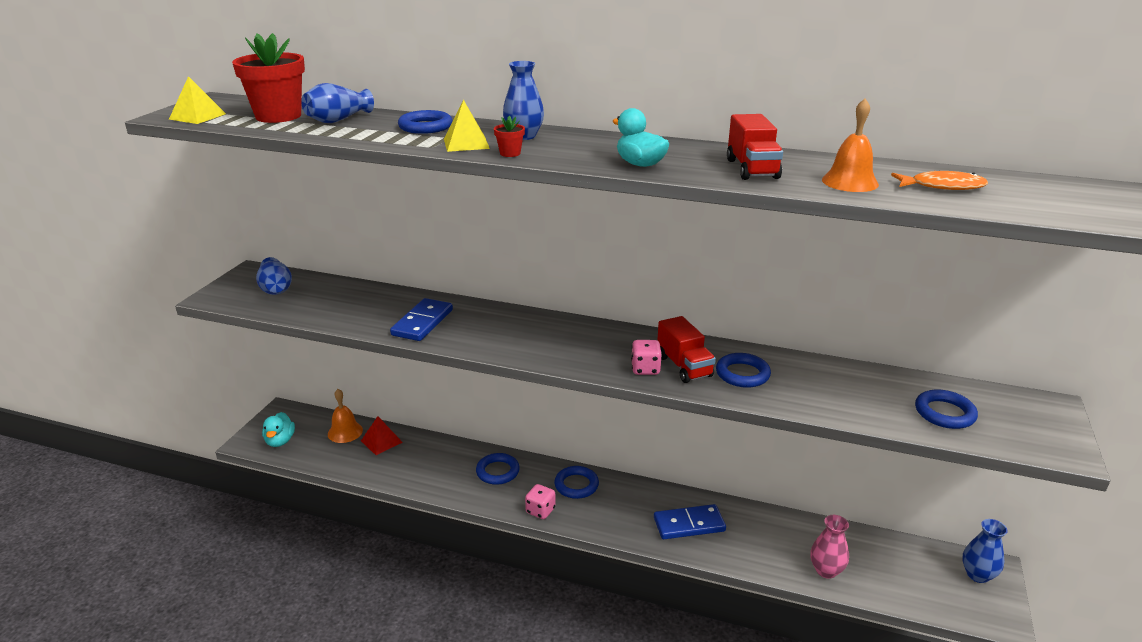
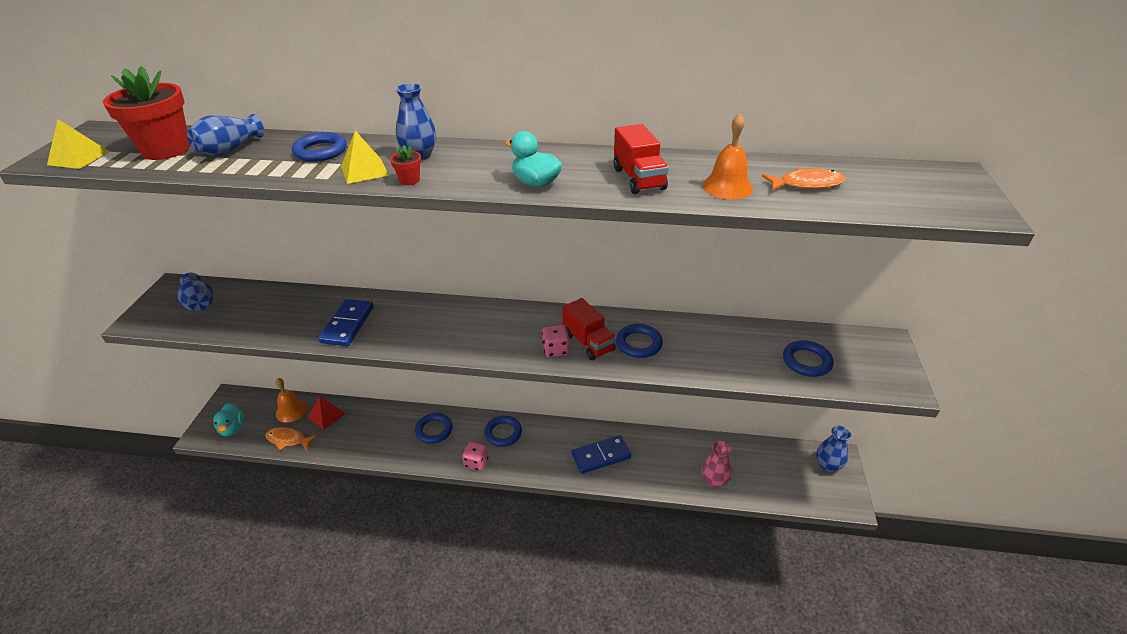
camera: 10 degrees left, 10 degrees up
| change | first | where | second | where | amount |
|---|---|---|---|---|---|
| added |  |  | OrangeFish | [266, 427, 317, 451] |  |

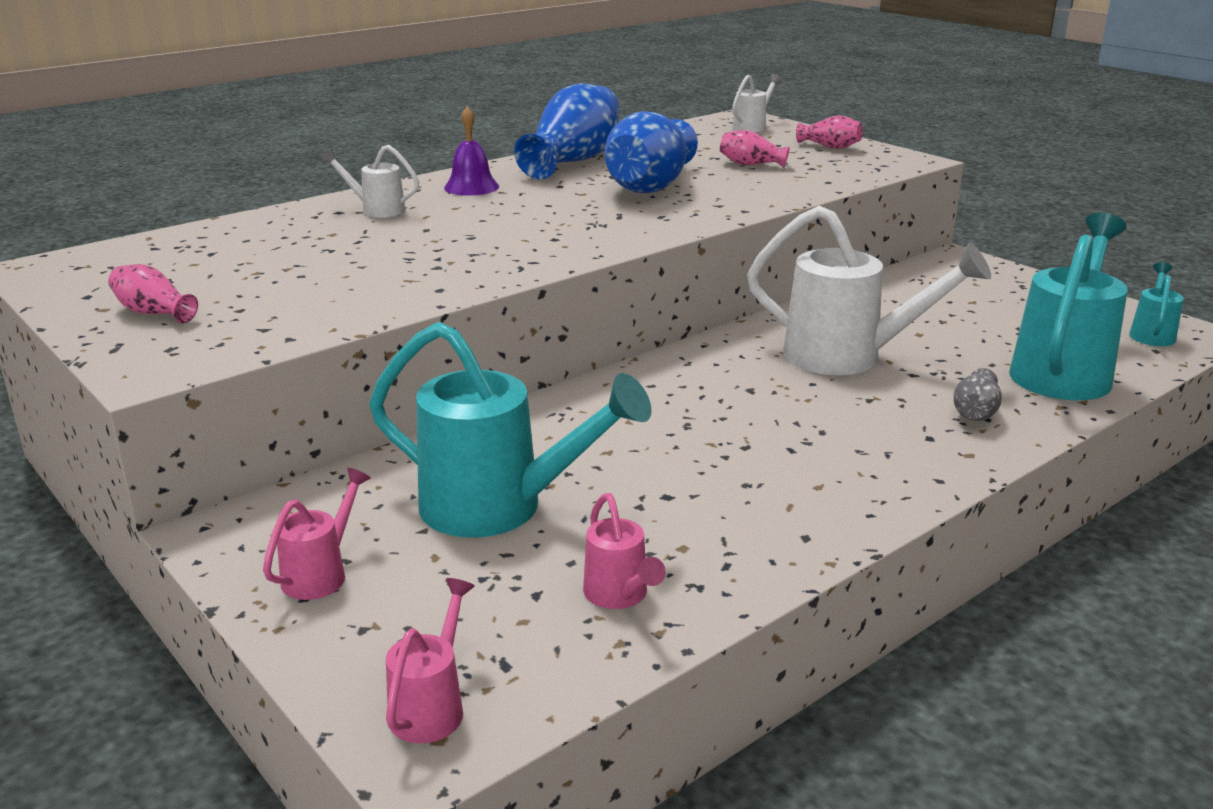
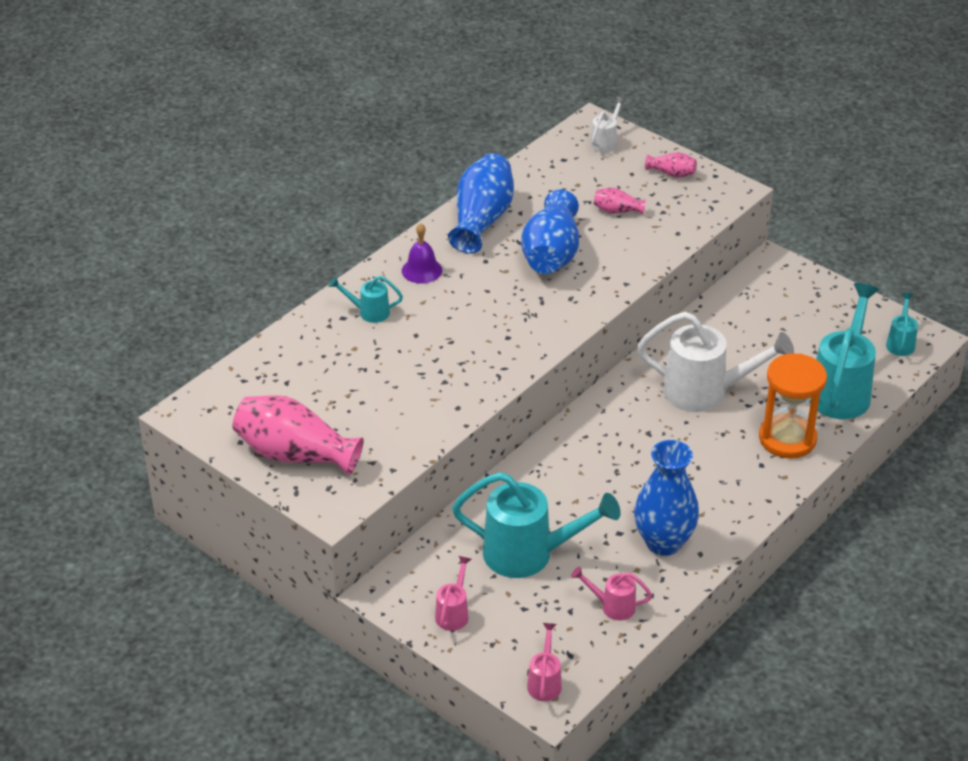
camera: 10 degrees left, 15 degrees up
| change | first | where | second | where | amount |
|---|---|---|---|---|---|
| added |  |  | BlueVase | [634, 440, 699, 556] |  |
| replaced | GreyVase | [953, 368, 1002, 421] | OrangeHourglass | [759, 353, 827, 459] |  |
| recoloured | WhiteWateringCan | [321, 145, 419, 218] | TurquoiseWateringCan | [329, 276, 403, 323] |  |
| turned | PinkWateringCan | [583, 493, 666, 609] |  | [571, 566, 652, 621] | 135 degrees clockwise |
| resized | PinkVase | [108, 264, 198, 323] |  | [232, 395, 364, 476] | x2.16 |

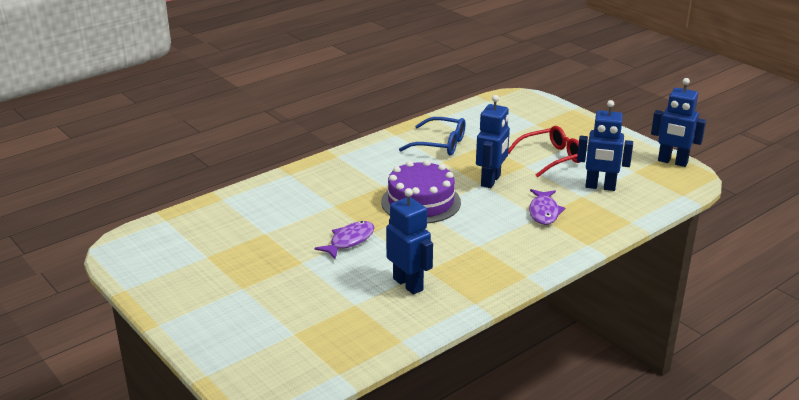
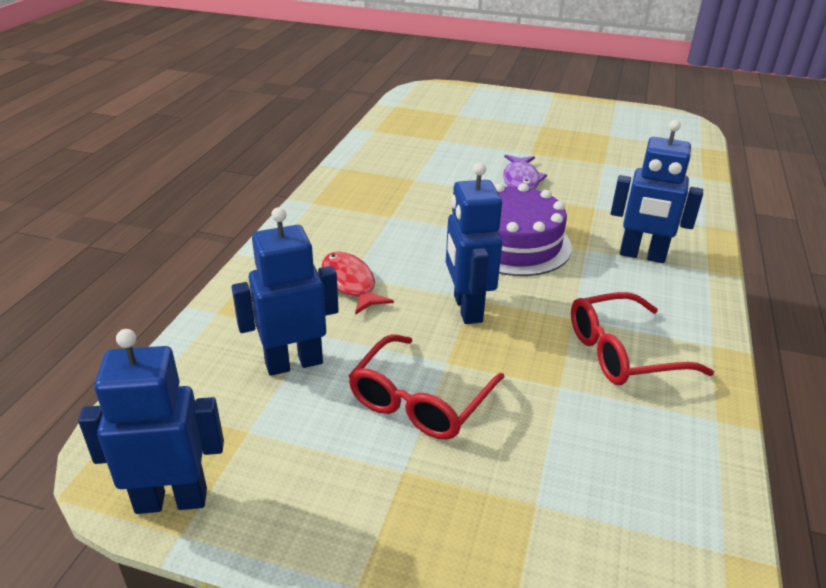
camera: 145 degrees right, 5 degrees up
| change | first | where | second | where | amount |
|---|---|---|---|---|---|
| moved | BlueRobot | [386, 188, 433, 295] |  | [611, 120, 703, 263] |  |
| recoloured | BlueGlasses | [399, 117, 466, 156] | RedGlasses | [571, 292, 714, 385] |  |
| recoloured | PurpleFish | [529, 189, 565, 225] | RedFish | [322, 251, 394, 315] |  |

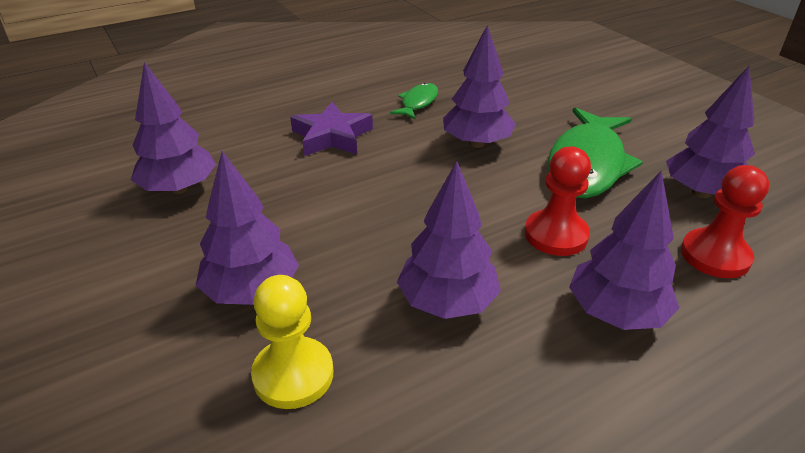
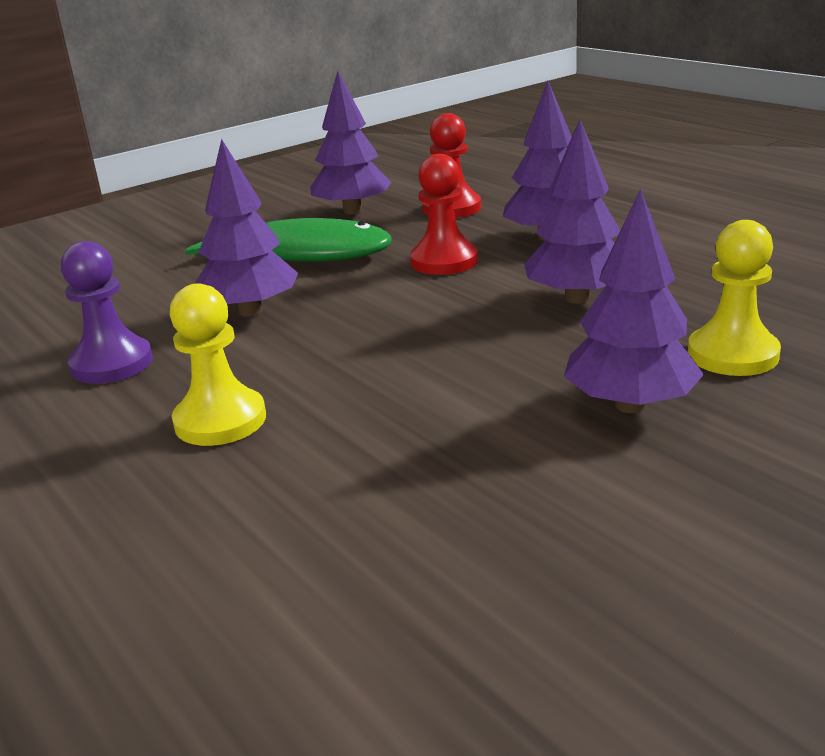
camera: 95 degrees left, 10 degrees down
| change | first | where | second | where | amount |
|---|---|---|---|---|---|
| removed | PurpleTree | [131, 62, 216, 194] |  |  |  |
| replaced | PurpleStar | [290, 102, 373, 156] | YellowPawn | [170, 283, 266, 446] |  |
| replaced | GreenFish | [390, 83, 438, 119] | PurplePawn | [61, 241, 153, 384] |  |

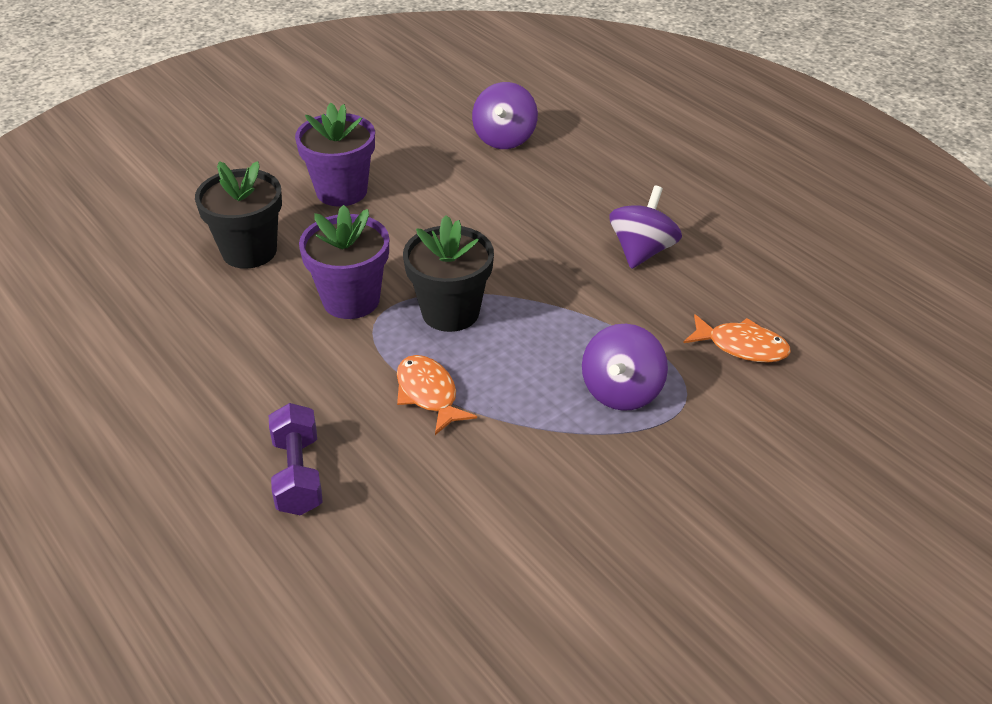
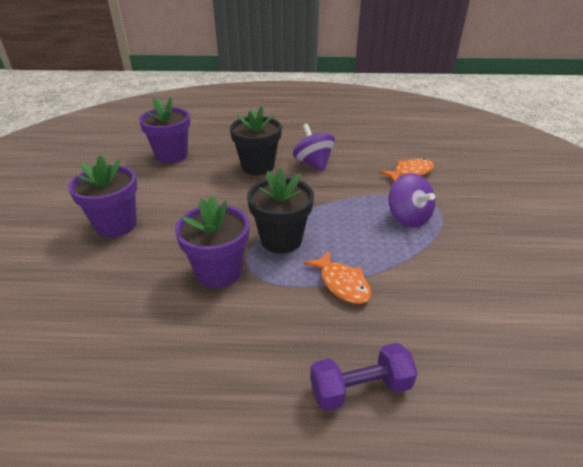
camera: 50 degrees left, 5 degrees down
| change | first | where | second | where | amount |
|---|---|---|---|---|---|
| moved | BlackFlowerPot | [195, 161, 282, 269] |  | [230, 106, 282, 175] |  |
| replaced | PurpleSpinningTop | [472, 82, 538, 149] | PurpleFlowerPot | [139, 97, 190, 163] |  |
| turned | PurpleDumbbell | [269, 403, 323, 516] |  | [310, 343, 418, 411] | 45 degrees counterclockwise |
| turned | OrangeFish | [397, 355, 477, 435] |  | [303, 251, 372, 304] | 135 degrees counterclockwise |

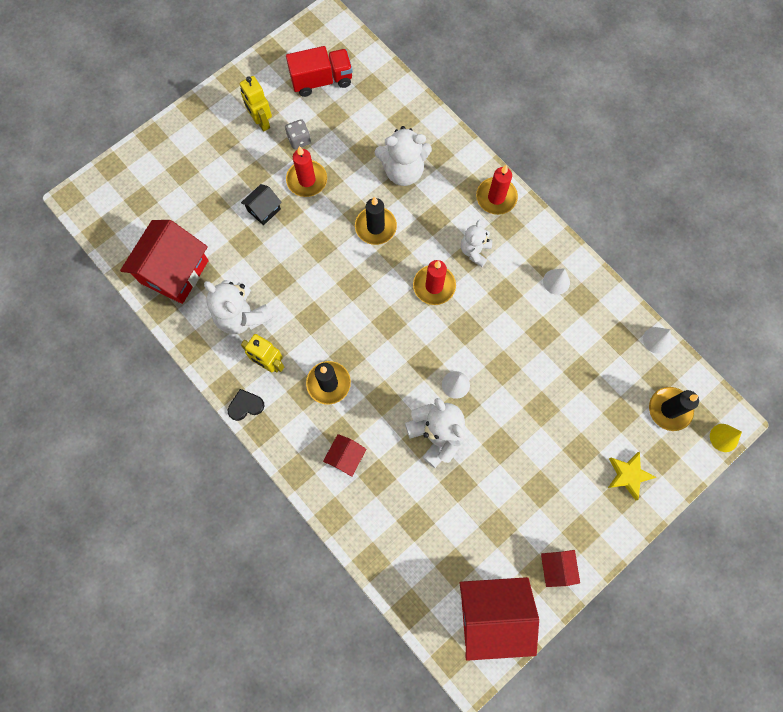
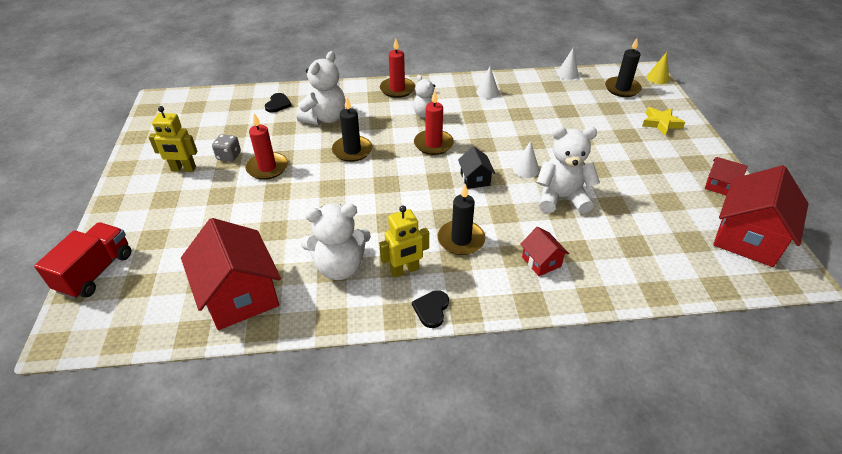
camera: 55 degrees left, 30 degrees down
| change | first | where | second | where | amount |
|---|---|---|---|---|---|
| added |  |  | BlackHeart | [265, 93, 292, 113] |  |
| moved | BlackHouse | [241, 184, 282, 225] |  | [458, 147, 495, 189] |  |
| moved | RedTruck | [286, 46, 353, 97] |  | [34, 222, 131, 299] |  |

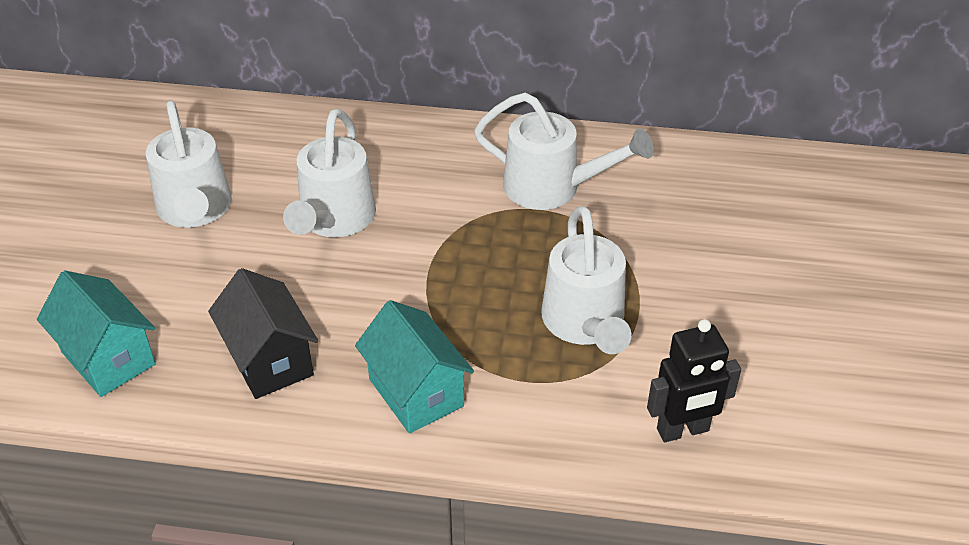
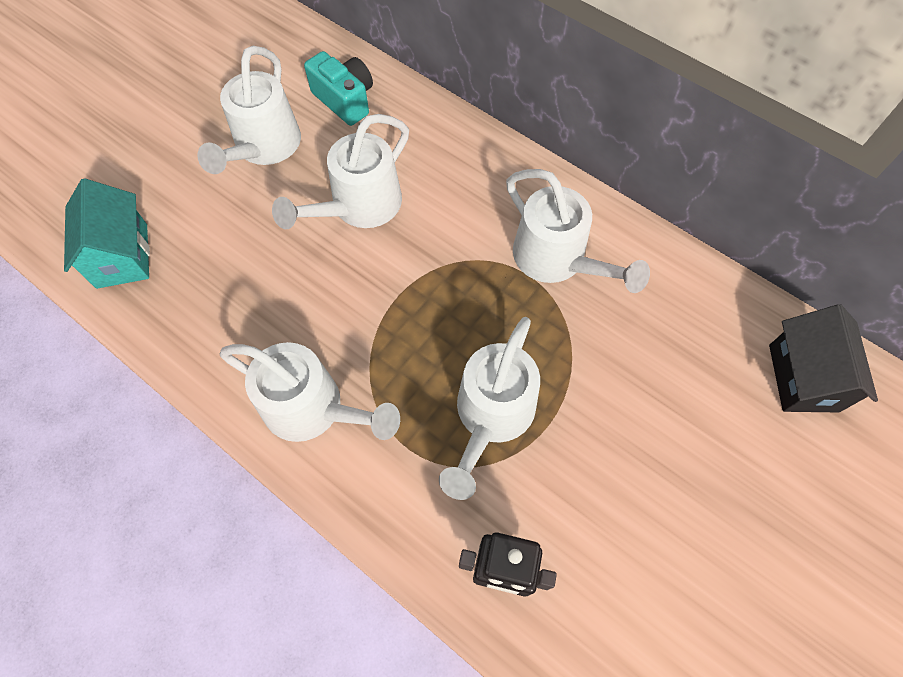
camera: 30 degrees right, 20 degrees up
| change | first | where | second | where | amount |
|---|---|---|---|---|---|
| added |  |  | TurquoiseCamera | [304, 51, 373, 126] |  |
| moved | BlackHouse | [208, 268, 318, 399] |  | [769, 304, 878, 412] |  |
| replaced | TurquoiseHouse | [355, 300, 474, 434] | WhiteWateringCan | [220, 342, 400, 442] |  |

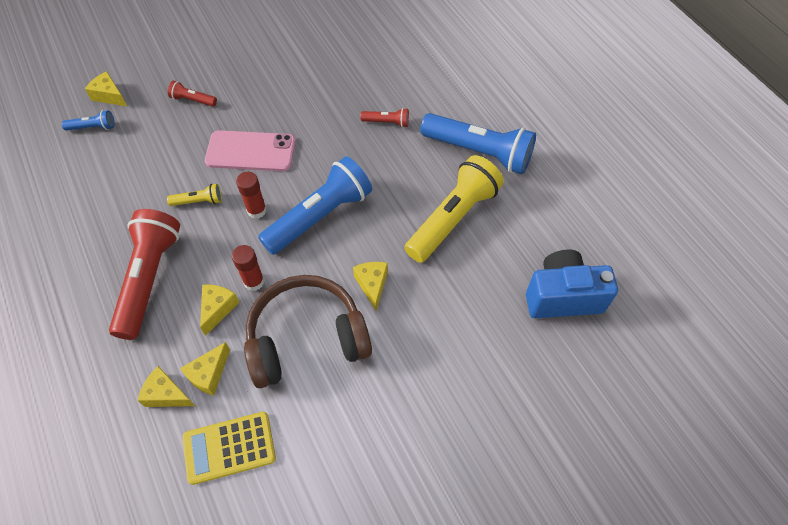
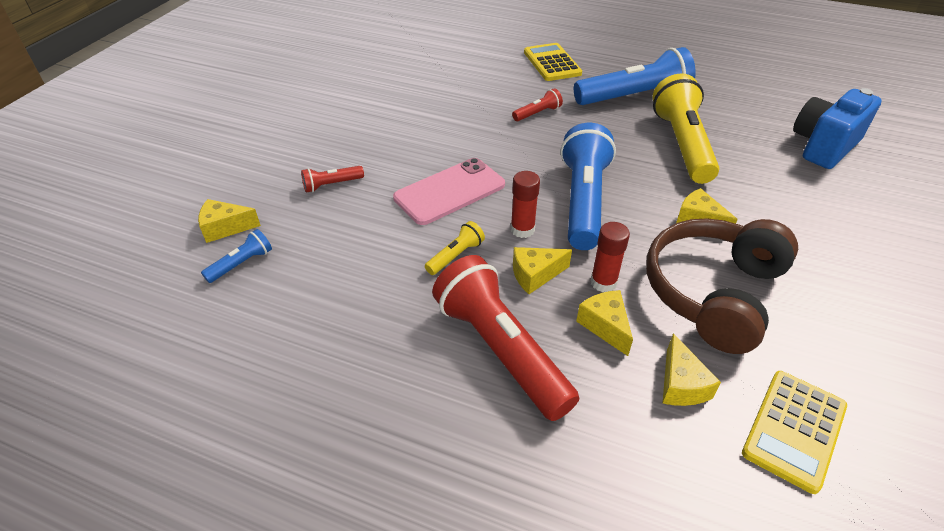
camera: 40 degrees left, 15 degrees down
| change | first | where | second | where | amount |
|---|---|---|---|---|---|
| added |  |  | YellowCalculator | [524, 43, 582, 81] |  |
| moved | YellowCheese | [138, 366, 195, 407] |  | [513, 247, 572, 294] |  |

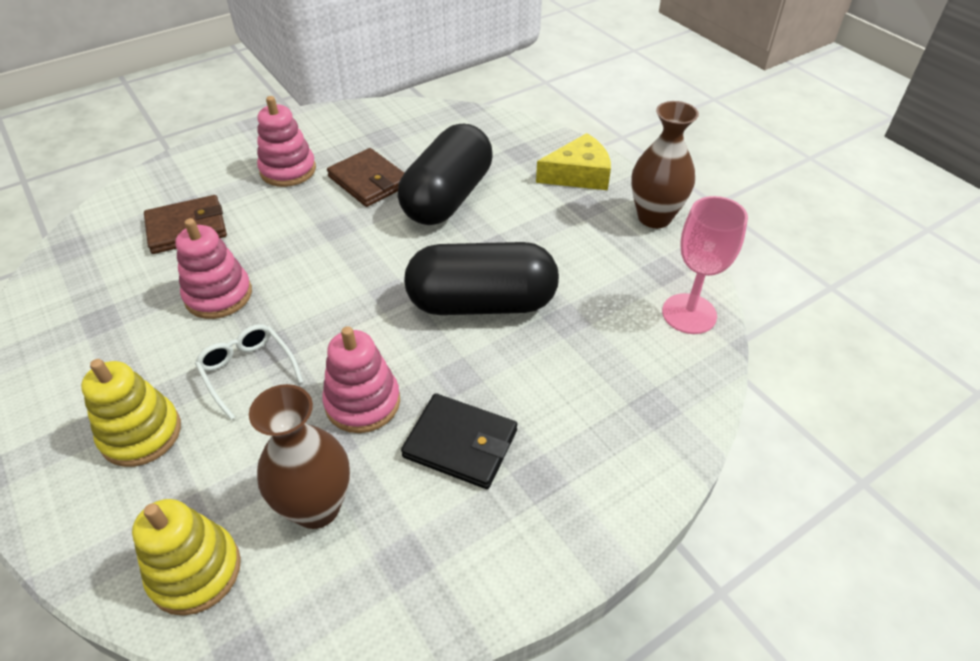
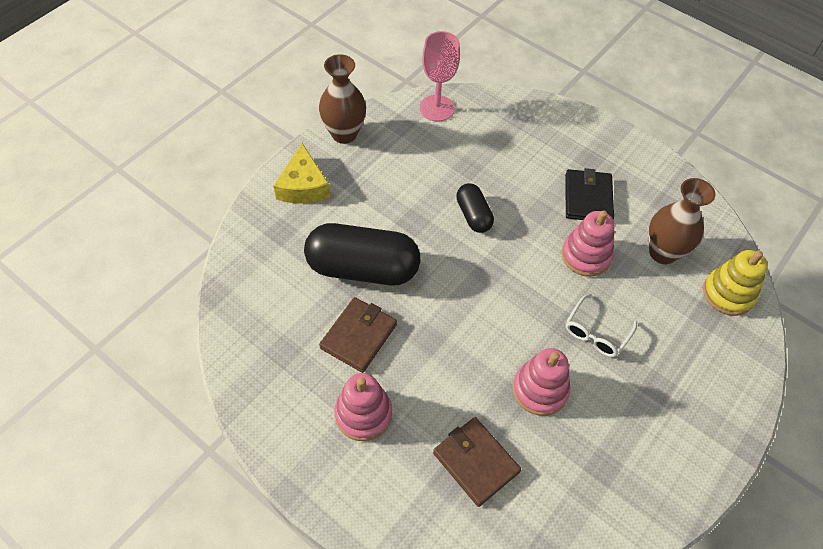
camera: 110 degrees left, 10 degrees up
| change | first | where | second | where | amount |
|---|---|---|---|---|---|
| removed | YellowStackingToy | [81, 359, 181, 467] |  |  |  |
| turned | YellowCheese | [536, 133, 611, 190] |  | [273, 143, 330, 203] | 150 degrees counterclockwise |
| resized | BlackCapsule | [404, 242, 559, 315] |  | [456, 183, 494, 233] | x0.52 |

